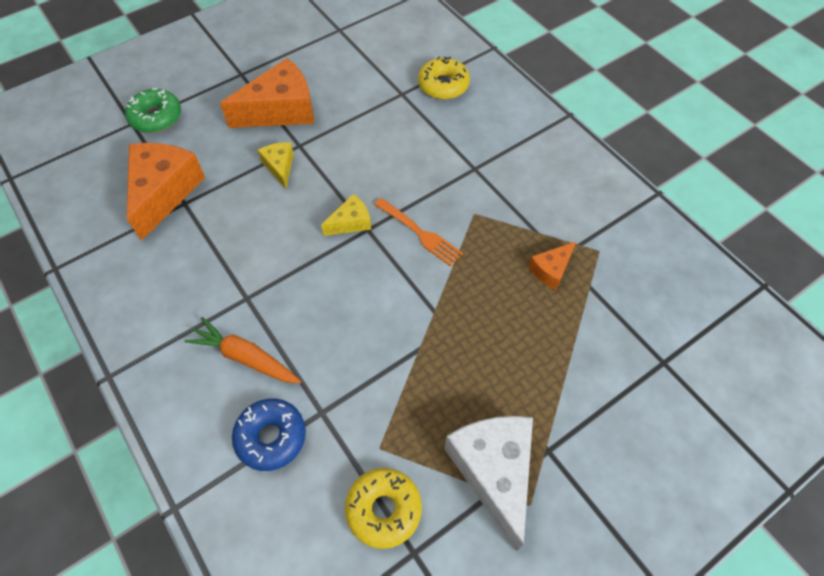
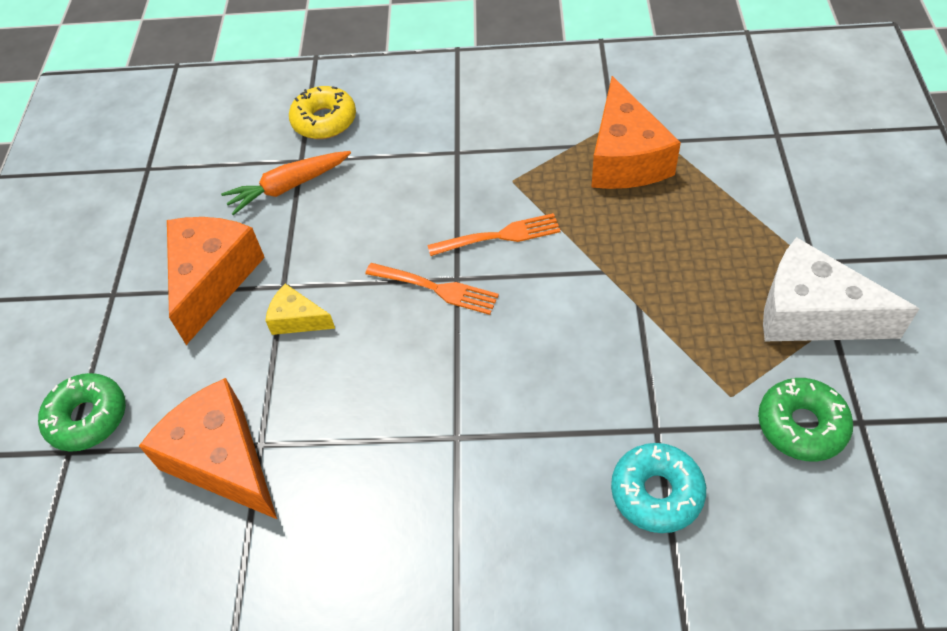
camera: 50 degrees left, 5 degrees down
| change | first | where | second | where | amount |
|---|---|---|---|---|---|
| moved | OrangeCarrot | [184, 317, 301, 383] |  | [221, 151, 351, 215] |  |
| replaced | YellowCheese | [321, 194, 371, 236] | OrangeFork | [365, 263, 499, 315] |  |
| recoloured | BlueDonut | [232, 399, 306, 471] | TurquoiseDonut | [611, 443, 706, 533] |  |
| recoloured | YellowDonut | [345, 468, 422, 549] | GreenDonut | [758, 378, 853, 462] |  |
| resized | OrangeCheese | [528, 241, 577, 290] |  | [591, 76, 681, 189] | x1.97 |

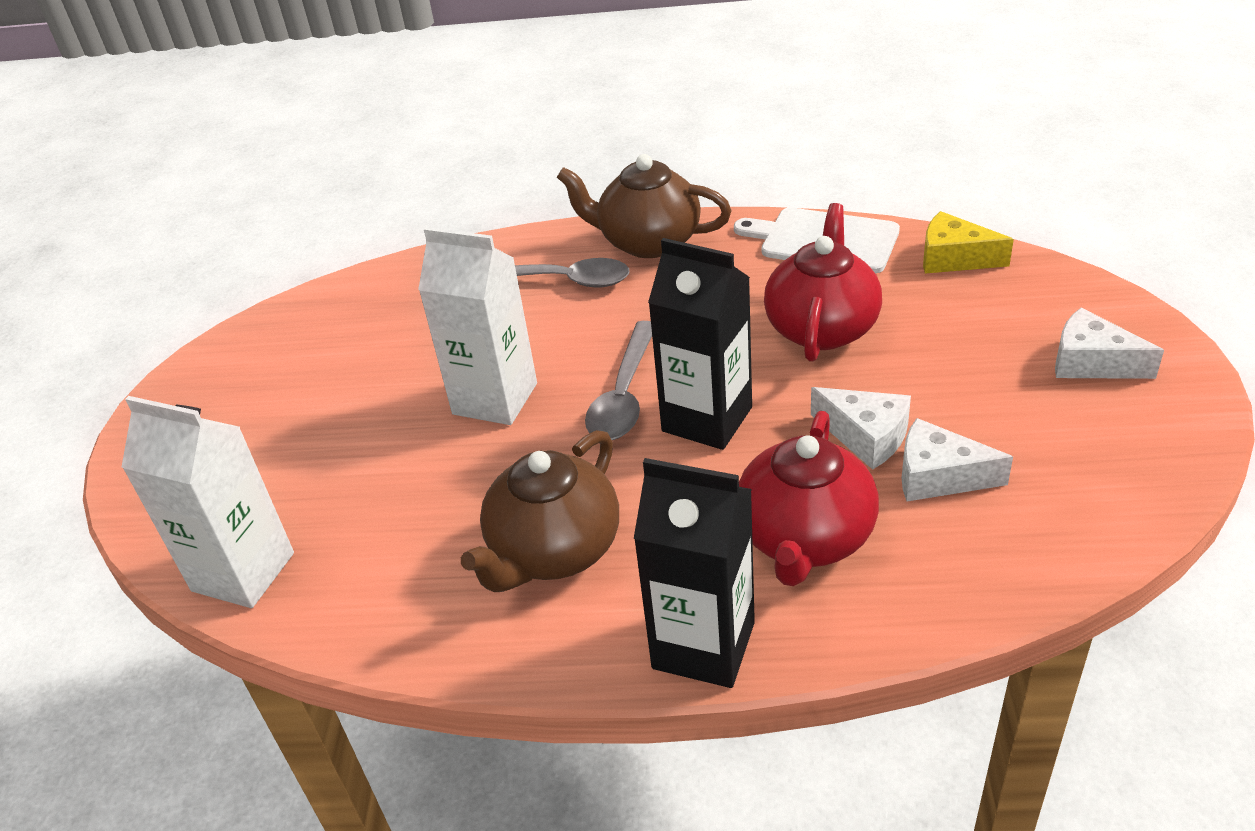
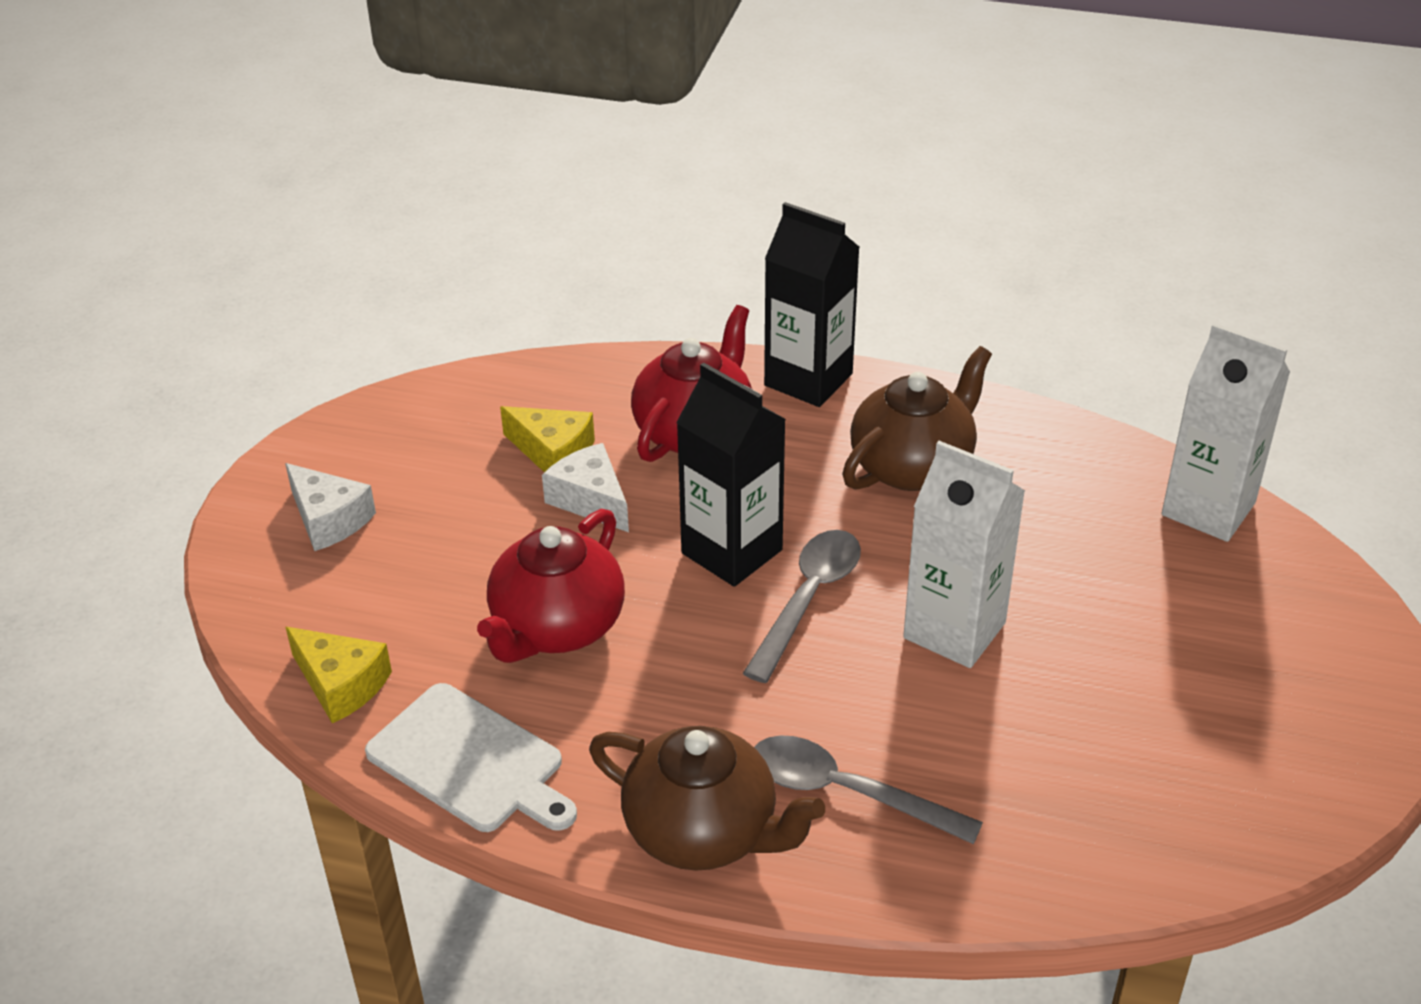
camera: 170 degrees left, 0 degrees up
| change | first | where | second | where | amount |
|---|---|---|---|---|---|
| recoloured | WhiteCheese | [902, 418, 1013, 501] | YellowCheese | [500, 406, 595, 472] |  |

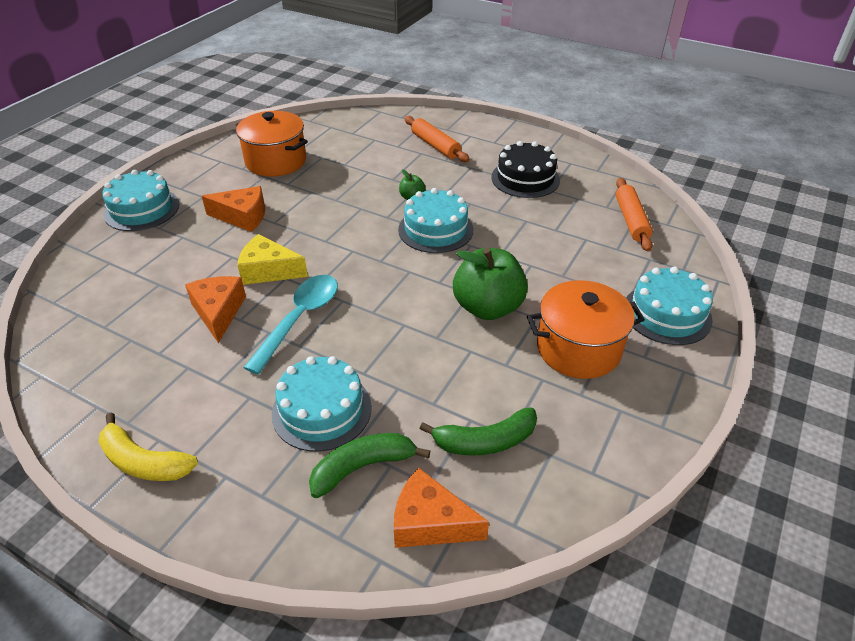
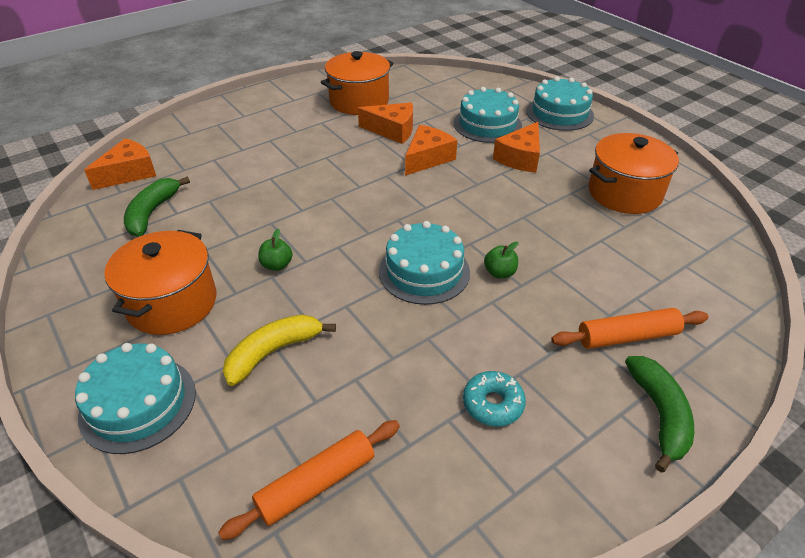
camera: 115 degrees right, 0 degrees up
| change | first | where | second | where | amount |
|---|---|---|---|---|---|
| removed | TurquoiseSpoon | [243, 275, 338, 374] |  |  |  |
| added |  |  | OrangePot | [321, 51, 393, 115] |  |
| moved | YellowBanana | [98, 412, 198, 481] |  | [223, 314, 336, 386] |  |
| moved | TurquoiseCake | [272, 356, 372, 452] |  | [454, 87, 522, 143] |  |
| moved | GreenBanana | [309, 433, 430, 498] |  | [625, 356, 694, 472] |  |
| replaced | BlackCake | [491, 141, 560, 198] | TurquoiseDonut | [463, 371, 526, 426] |  |
| recoloured | YellowCheese | [237, 234, 308, 285] | OrangeCheese | [405, 125, 457, 176] |  |
| turned | OrangeRollingPin | [616, 178, 653, 252] |  | [218, 420, 400, 540] | 60 degrees counterclockwise |
| resized | GreenApple | [453, 248, 528, 320] |  | [258, 229, 293, 271] | x0.44 |

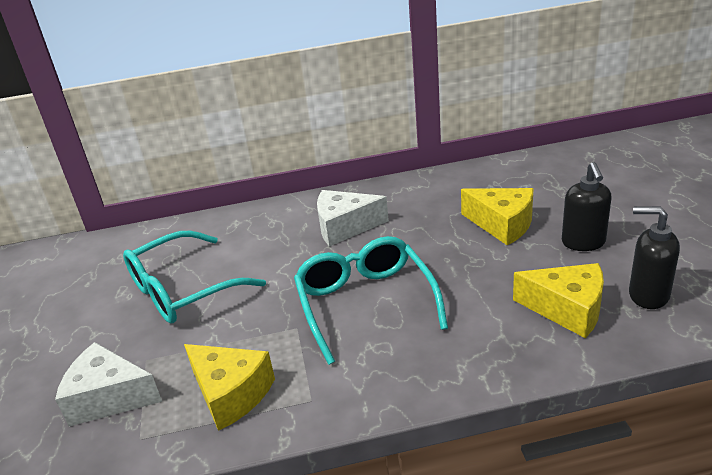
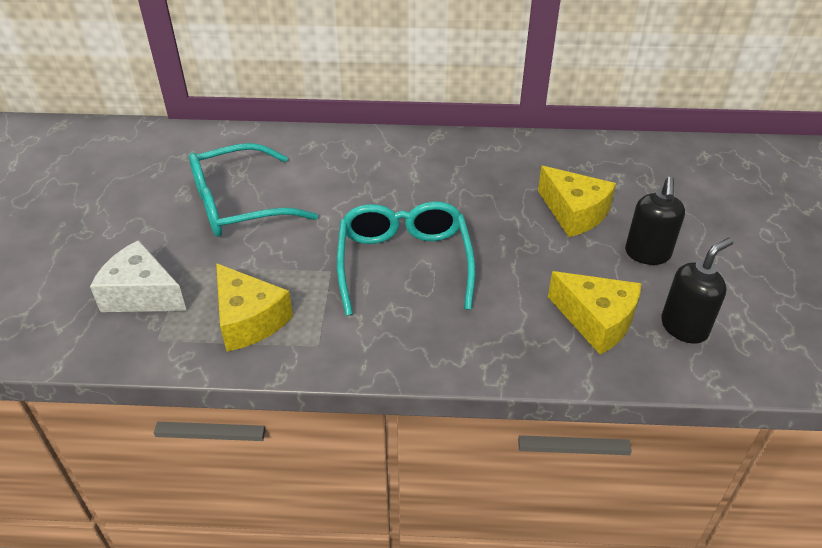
camera: 10 degrees right, 10 degrees up
| change | first | where | second | where | amount |
|---|---|---|---|---|---|
| removed | WhiteCheese | [317, 190, 389, 247] |  |  |  |
| turned | BlackSoapDispenser | [629, 206, 680, 309] |  | [661, 238, 733, 344] | 105 degrees clockwise |

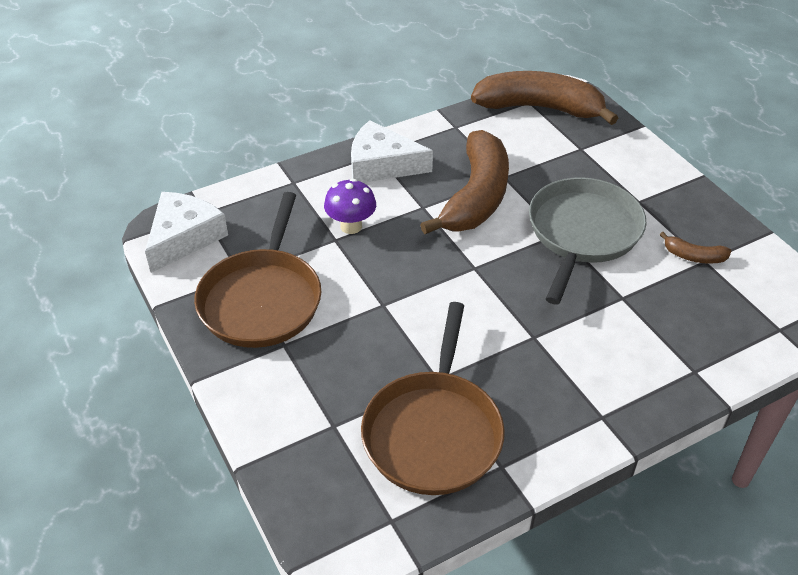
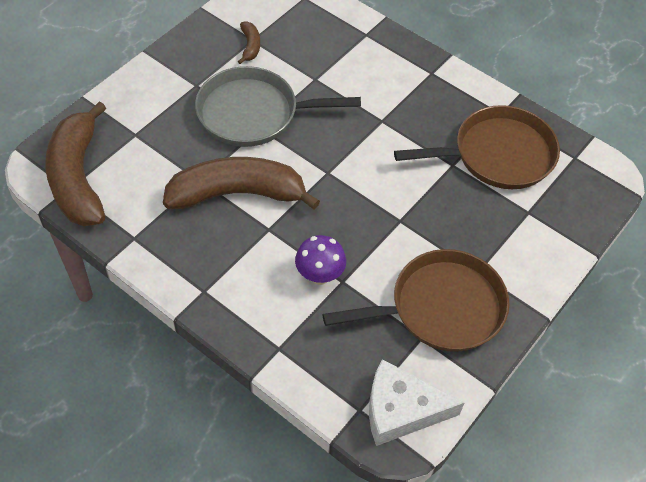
camera: 115 degrees left, 10 degrees up
| change | first | where | second | where | amount |
|---|---|---|---|---|---|
| removed | WhiteCheese | [351, 120, 433, 183] |  |  |  |

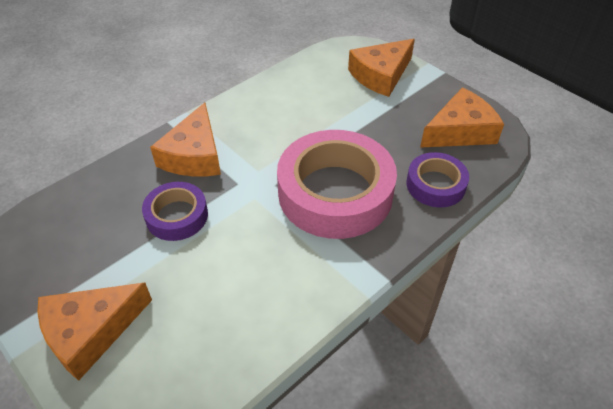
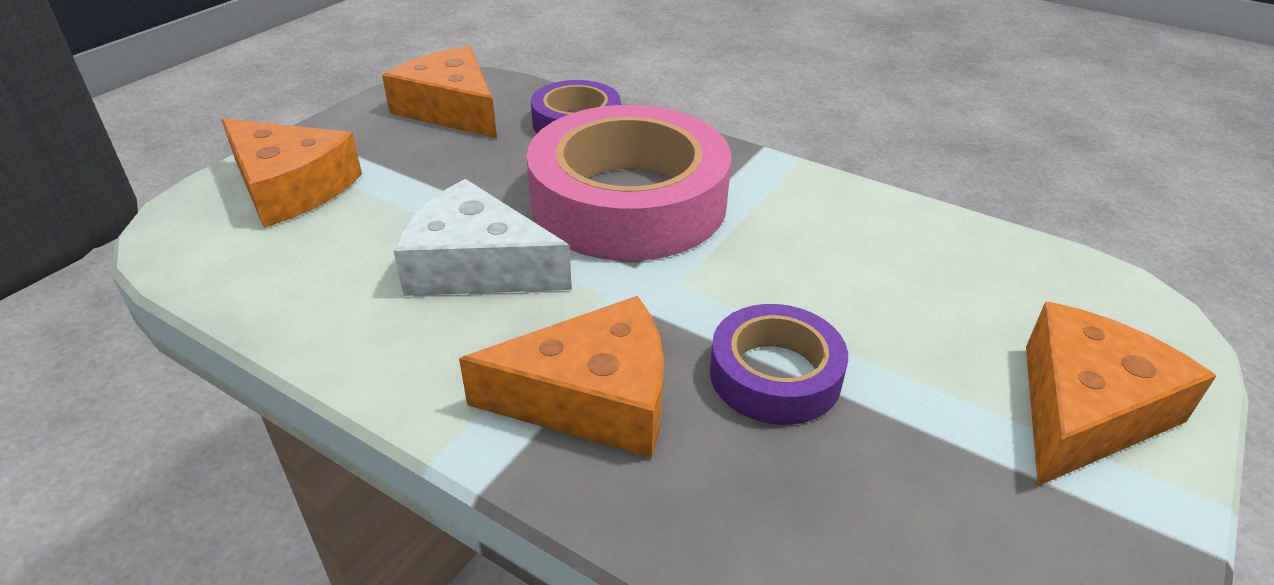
camera: 105 degrees left, 10 degrees down
| change | first | where | second | where | amount |
|---|---|---|---|---|---|
| added |  |  | WhiteCheese | [394, 179, 572, 296] |  |
| turned | OrangeCheese | [37, 282, 152, 381] |  | [1026, 302, 1216, 486] | 90 degrees counterclockwise |

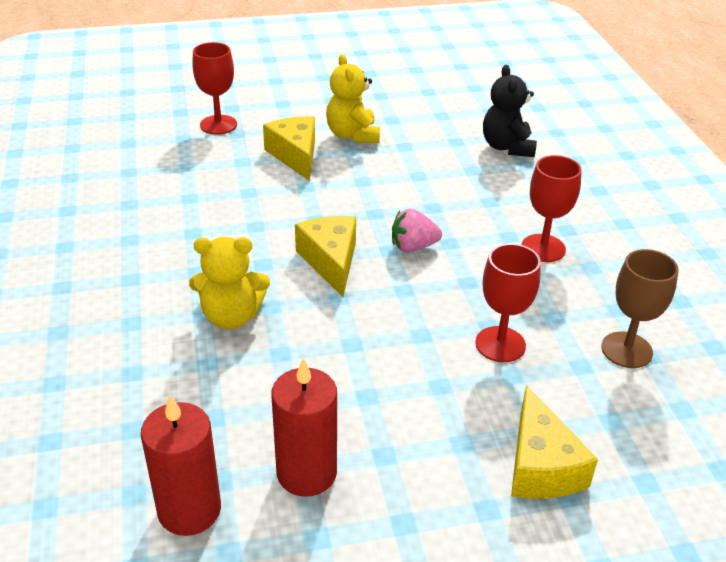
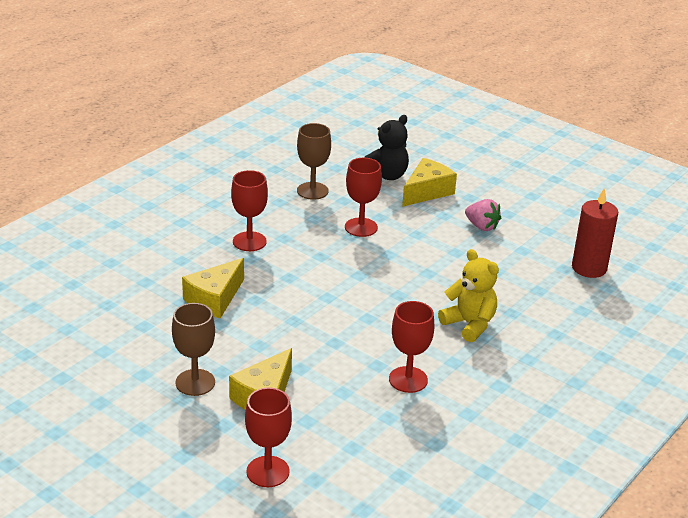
camera: 130 degrees left, 5 degrees down
| change | first | where | second | where | amount |
|---|---|---|---|---|---|
| removed | RedCandle | [271, 358, 337, 497] |  |  |  |
| added |  |  | RedGoblet | [389, 301, 434, 393] |  |
| moved | YellowCheese | [295, 216, 356, 297] |  | [182, 258, 244, 318] |  |
| moved | PinkStrawberry | [392, 209, 442, 253] |  | [465, 199, 501, 231] |  |
| moved | BlackTeddyBear | [483, 65, 537, 157] |  | [364, 115, 409, 180] |  |
| replaced | YellowTeddyBear | [326, 54, 380, 143] | BrownGoblet | [172, 303, 215, 396] |  |

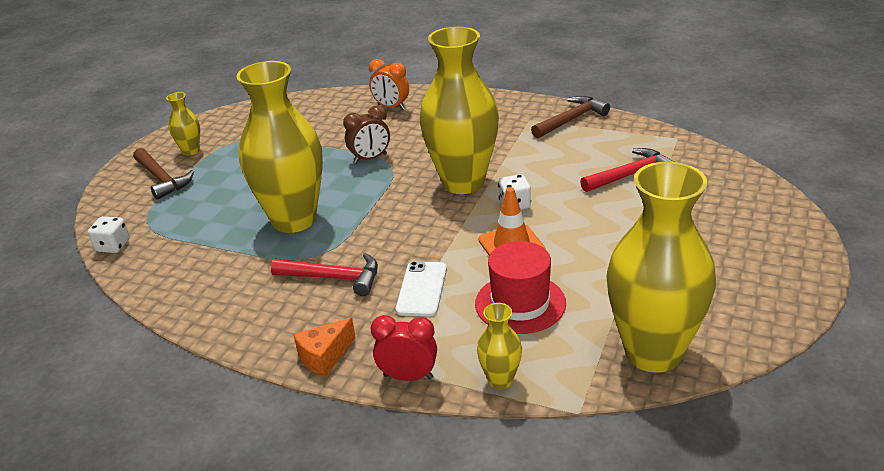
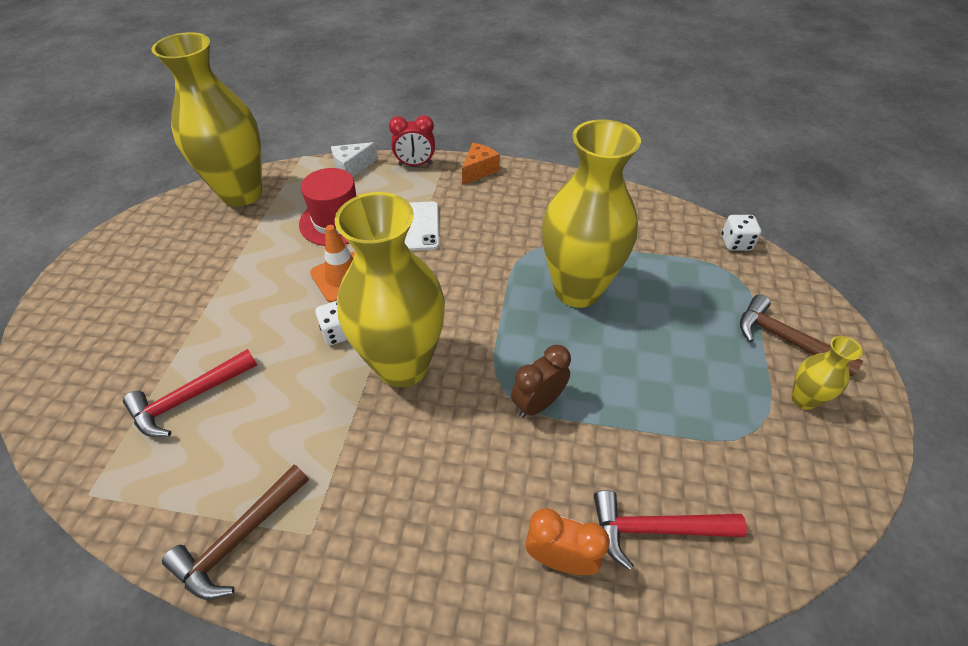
camera: 165 degrees right, 15 degrees up
| change | first | where | second | where | amount |
|---|---|---|---|---|---|
| moved | RedHammer | [271, 253, 378, 296] |  | [594, 490, 747, 570] |  |
| replaced | YellowVase | [477, 303, 522, 389] | WhiteCheese | [331, 142, 378, 177] |  |

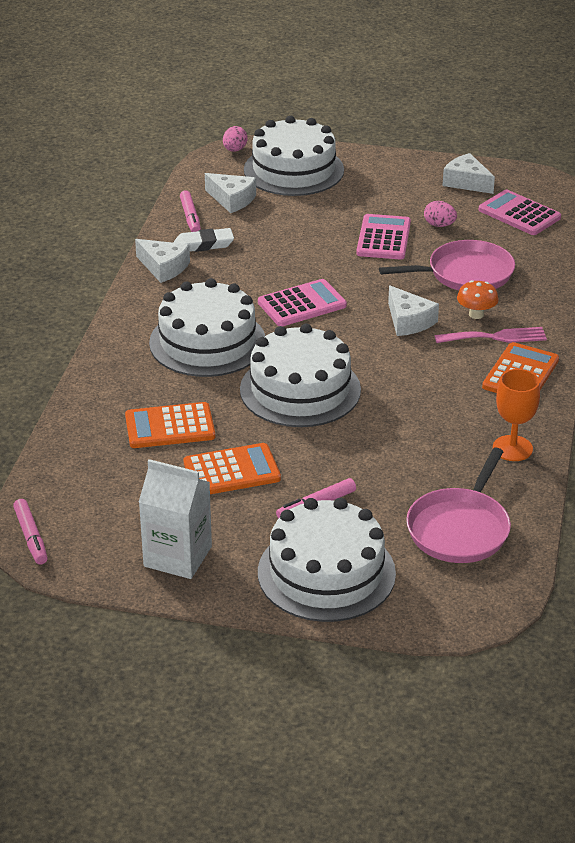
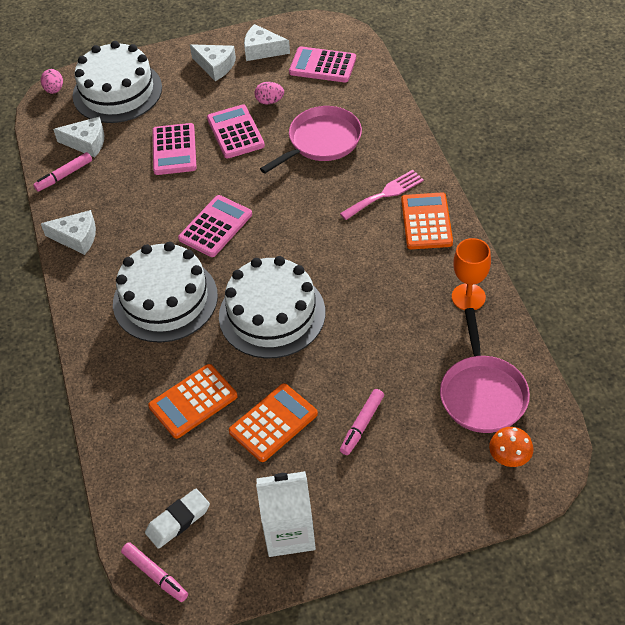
camera: 25 degrees left, 15 degrees up
| change | first | where | second | where | amount |
|---|---|---|---|---|---|
| removed | WhiteCake | [258, 498, 396, 622] |  |  |  |
| added |  |  | PinkCalculator | [152, 123, 197, 175] |  |
| moved | WhiteEraser | [174, 228, 234, 252] |  | [145, 489, 210, 549] |  |
| moved | WhiteCheese | [388, 286, 439, 336] |  | [190, 44, 236, 81] |  |
| moved | OrangeMushroom | [457, 280, 499, 319] |  | [489, 427, 534, 467] |  |
| turned | PinkMarker | [180, 190, 201, 232] |  | [33, 152, 92, 192] | 90 degrees clockwise |

